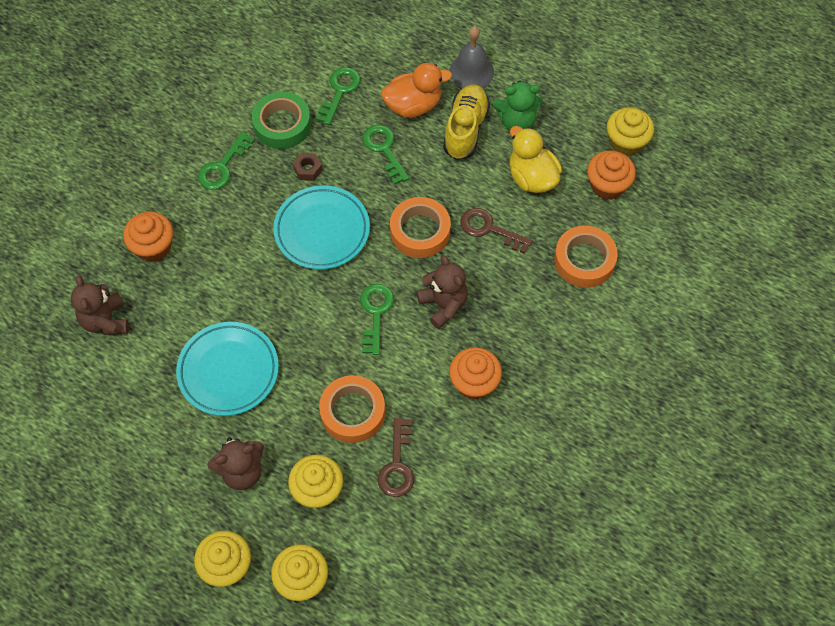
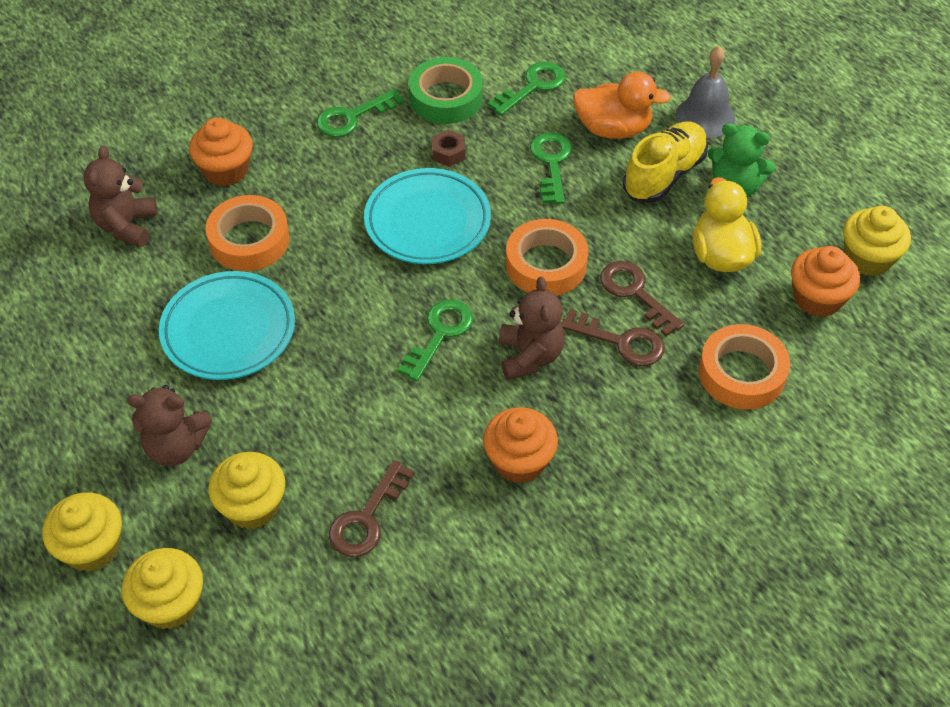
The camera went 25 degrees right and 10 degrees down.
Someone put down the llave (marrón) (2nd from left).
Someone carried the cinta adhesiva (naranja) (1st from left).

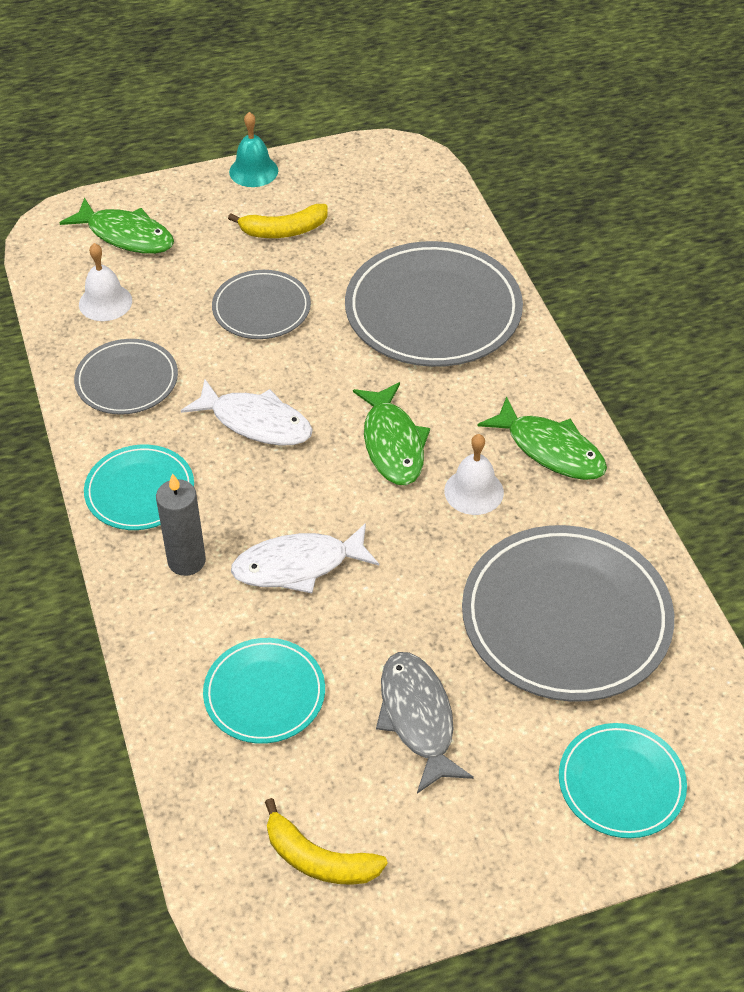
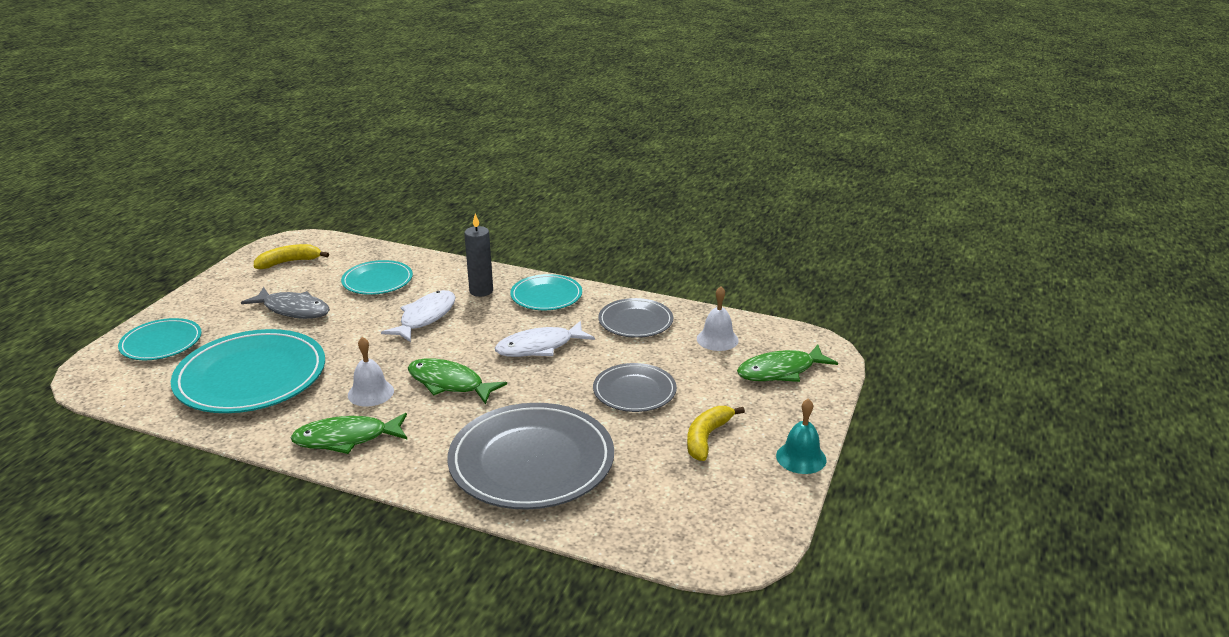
The camera went 130 degrees right and 20 degrees down.
Someone repainted the plato (gris) (4th from left), which became the plato (turquesa) (2nd from left).

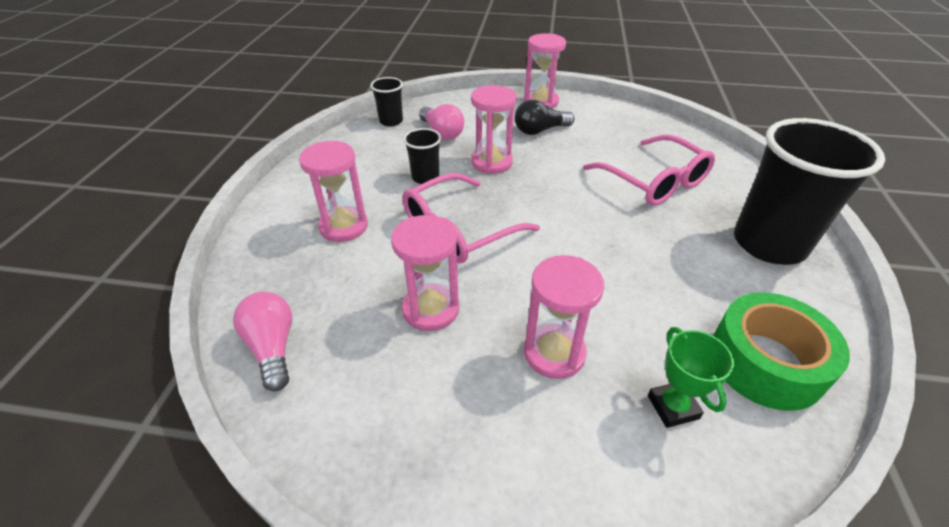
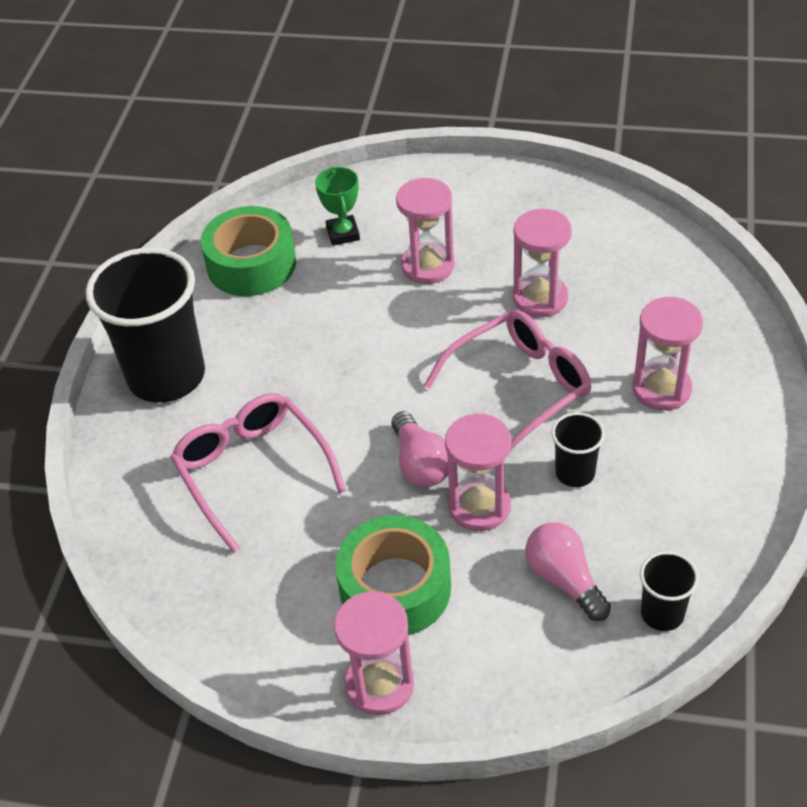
The camera went 175 degrees left and 5 degrees up.
Someone carried the bombilla (rosa) (1st from left).
Someone swapped the bombilla (negro) for the cinta adhesiva (verde) (2nd from left).

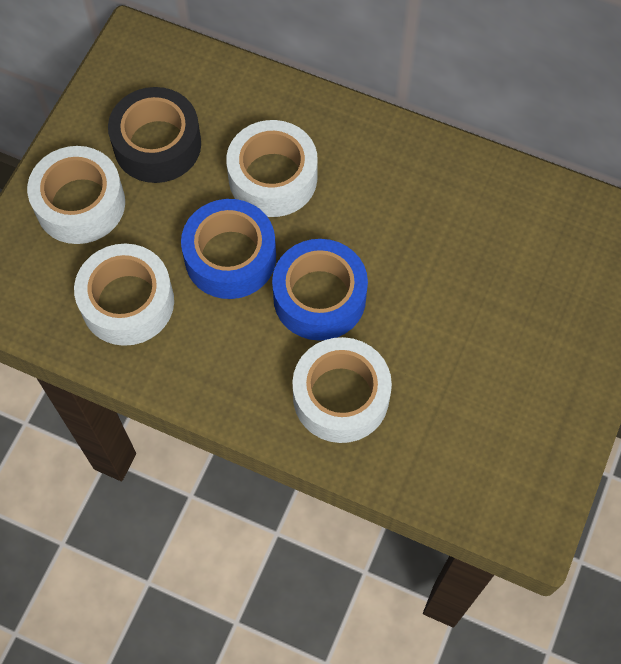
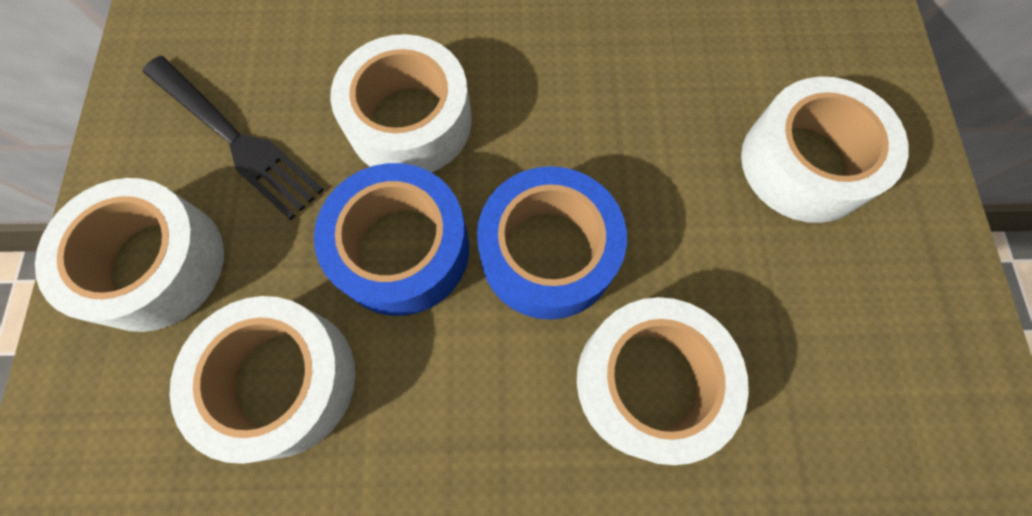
The camera went 25 degrees left and 5 degrees up.
Someone put down the cinta adhesiva (blanco) (5th from left).
Someone swapped the cinta adhesiva (negro) for the tenedor (negro).

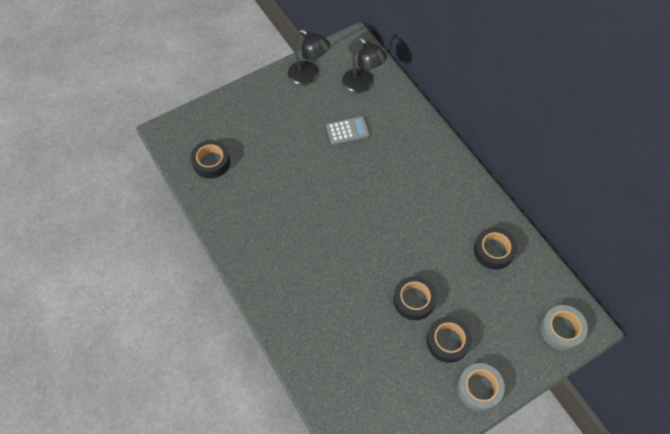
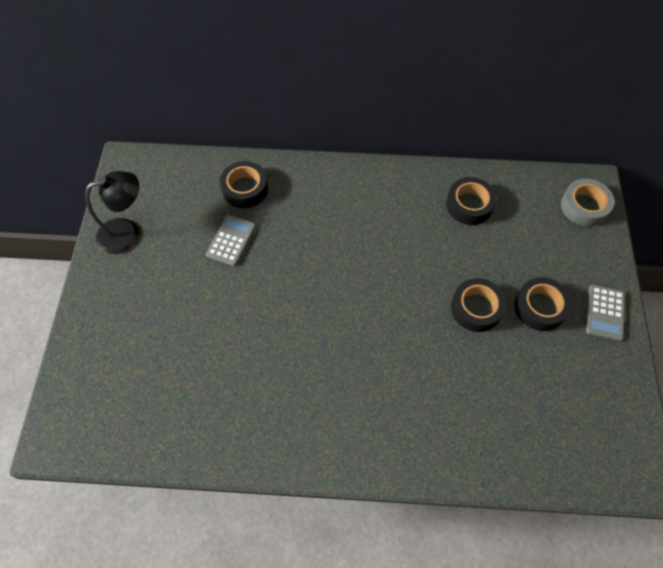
The camera went 55 degrees left and 0 degrees up.
Someone took away the lámpara (negro) (2nd from left).
Someone carried the cinta adhesiva (negro) (1st from left).
Someone swapped the cinta adhesiva (gris) (1st from left) for the calculadora (gris) (2nd from left).

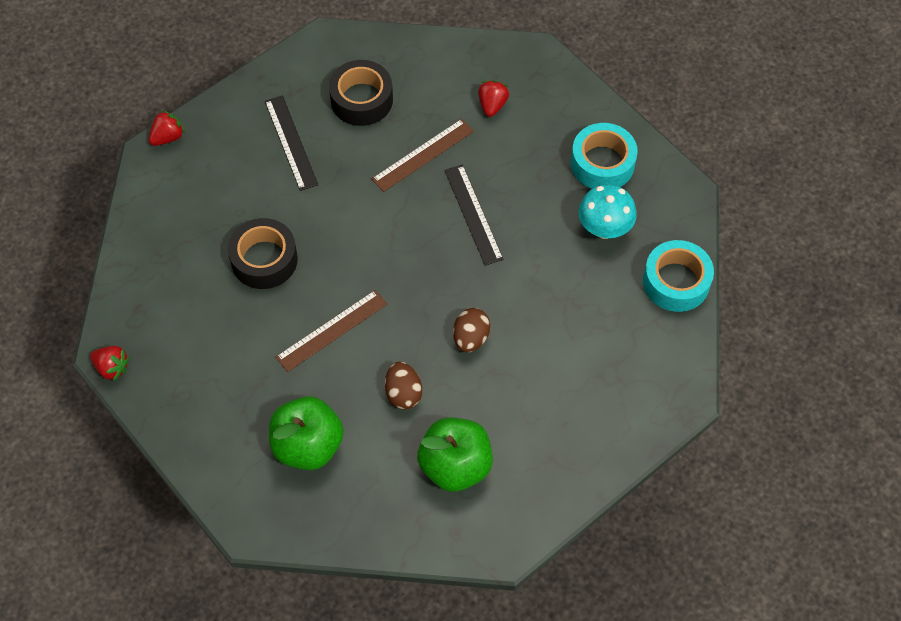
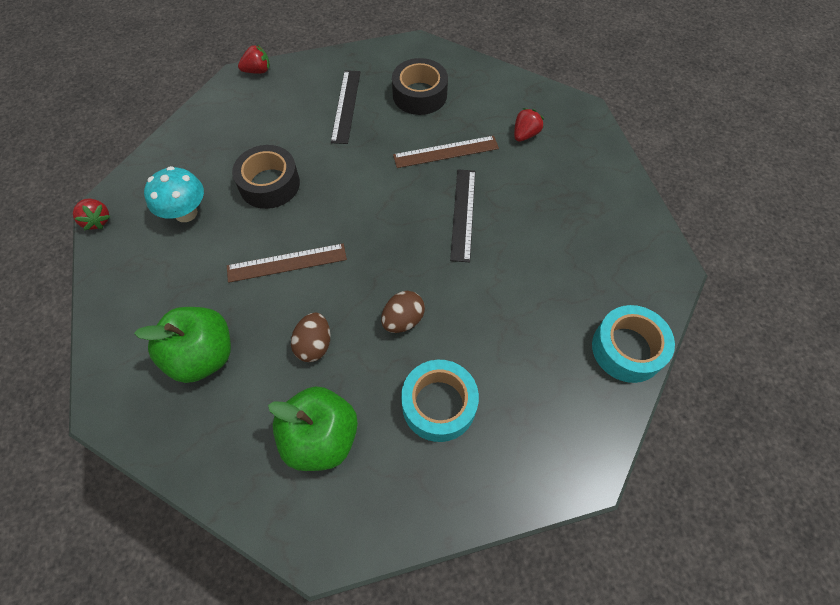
The camera went 25 degrees right and 0 degrees up.
Someone carried the cinta adhesiva (turquesa) (1st from left).
Someone carried the seta (turquesa).

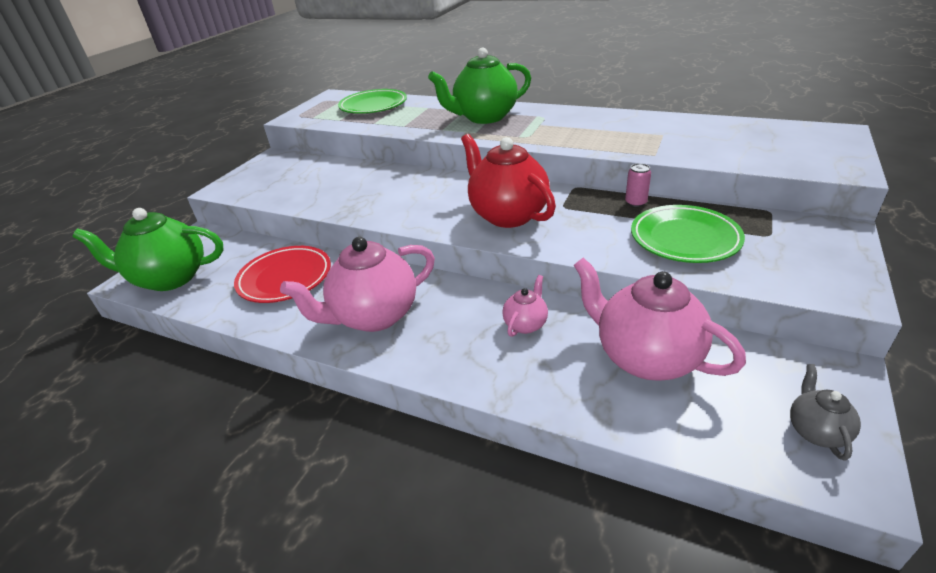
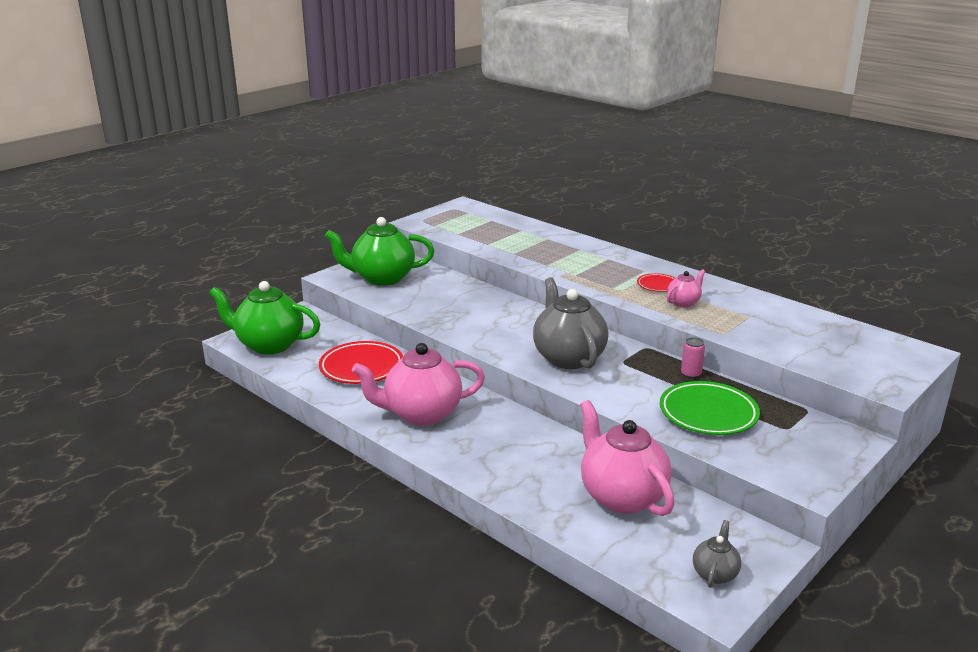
The camera went 15 degrees right and 10 degrees down.
Someone took away the plato (verde) (1st from left).
Someone put down the plato (rojo) (2nd from left).
Someone carried the tetera (verde) (2nd from left).
Someone carried the tetera (rosa) (2nd from left in the first image).
Someone repainted the tetera (rojo), which became the tetera (gris) (1st from left).

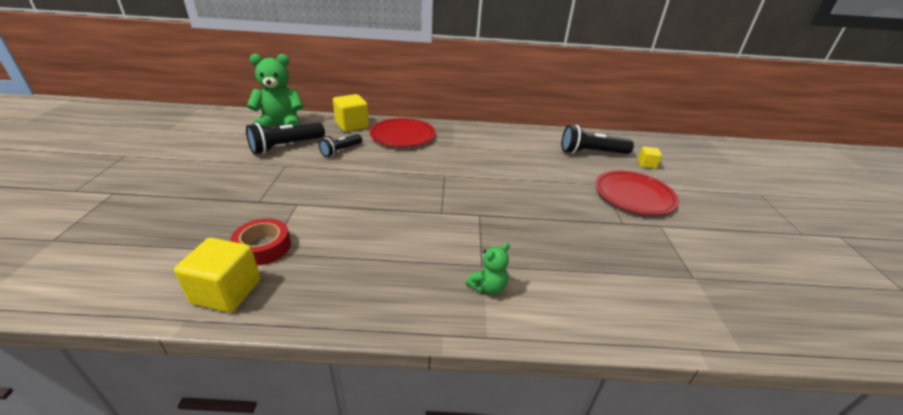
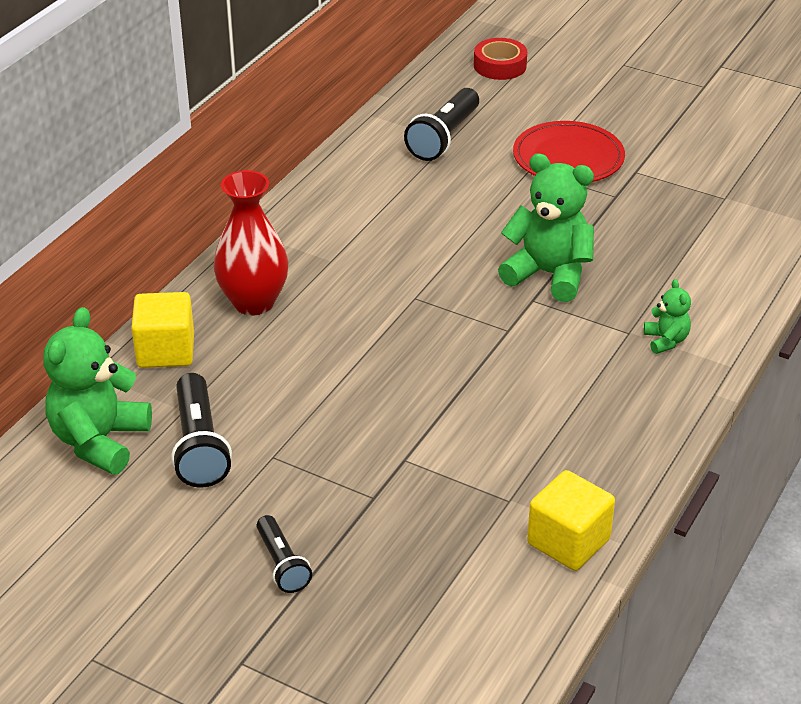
The camera went 60 degrees left and 5 degrees up.
Someone took away the cubo (amarillo) (3rd from left).
Someone put down the osito (verde) (2nd from left).
Someone carried the cinta adhesiva (rojo).
Someone carried the lámpara de mano (negro) (2nd from left).
Someone swapped the plato (rojo) (1st from left) for the florero (rojo).

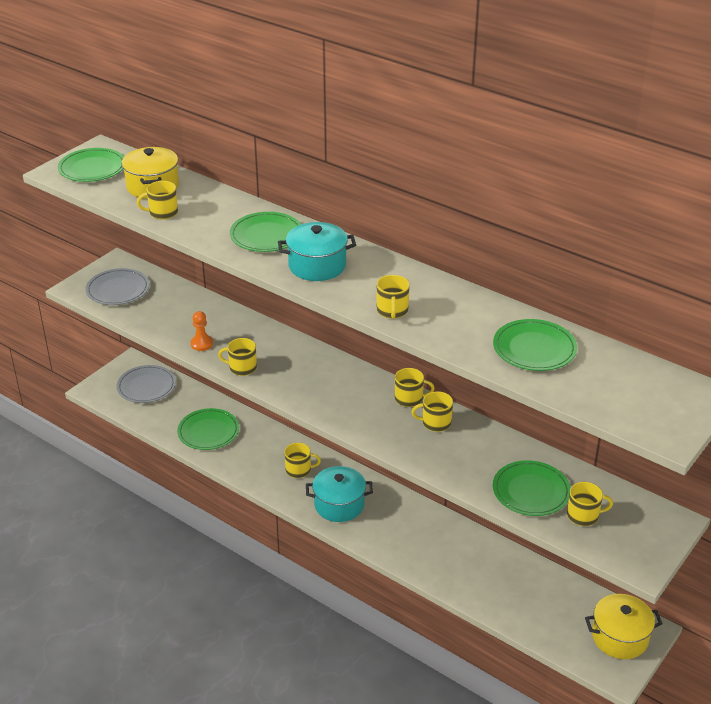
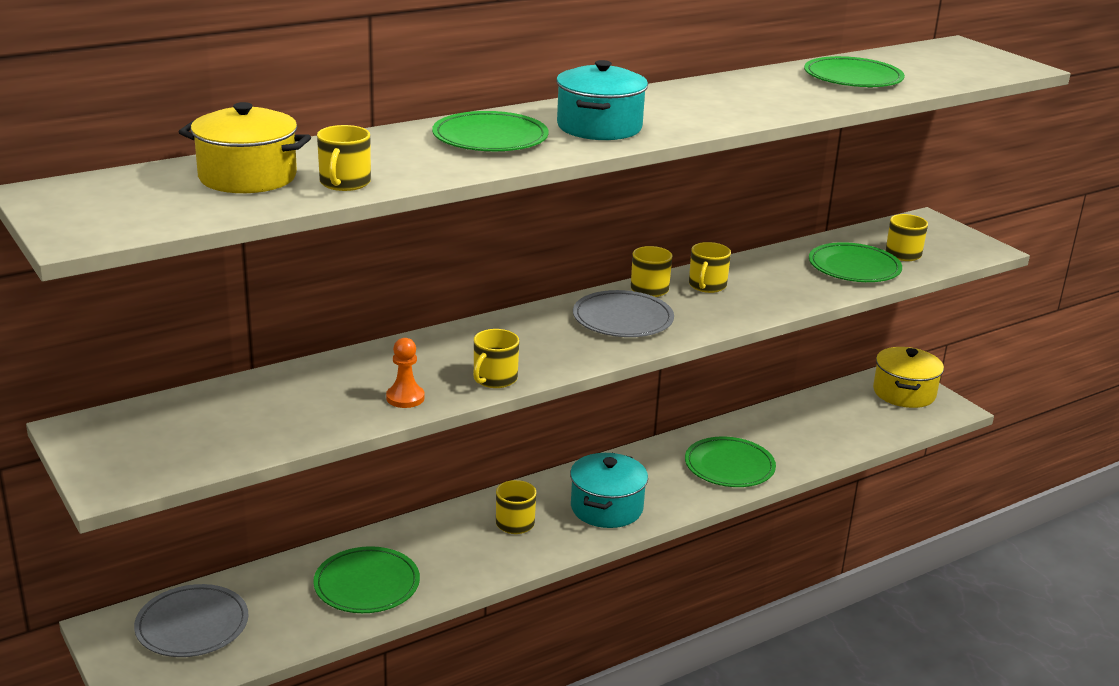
The camera went 70 degrees left and 10 degrees down.
Someone took away the taza (amarillo) (4th from left).
Someone carried the plato (verde) (1st from left in the first image).
Someone carried the plato (gris) (1st from left in the first image).

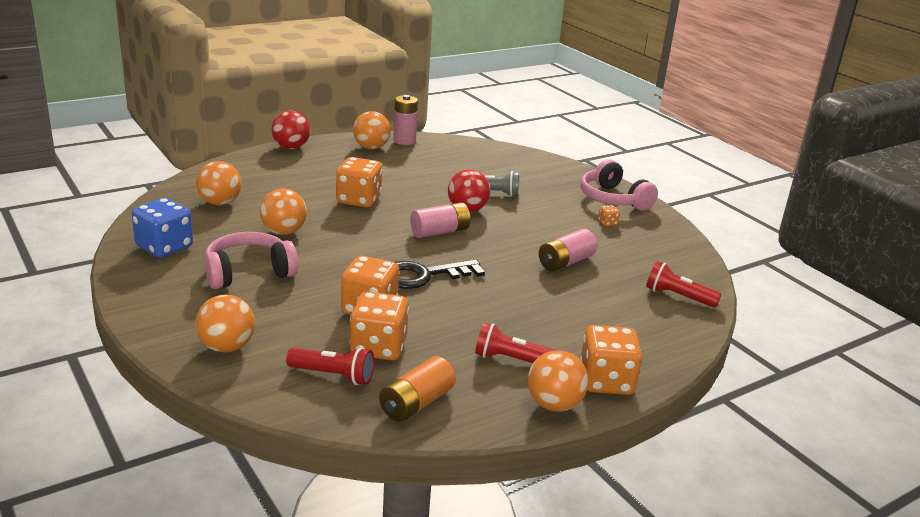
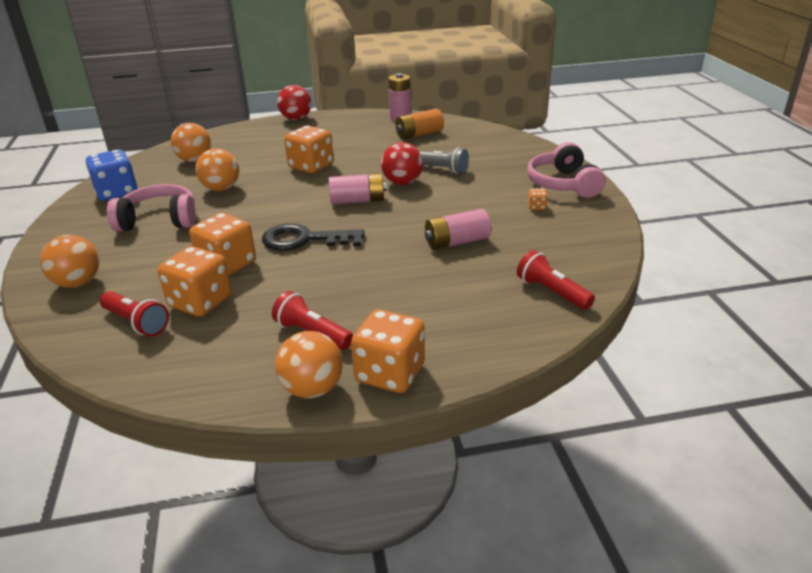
The camera went 25 degrees right and 5 degrees up.
Someone took away the pelota (naranja) (4th from left).
Someone carried the pila (naranja).

